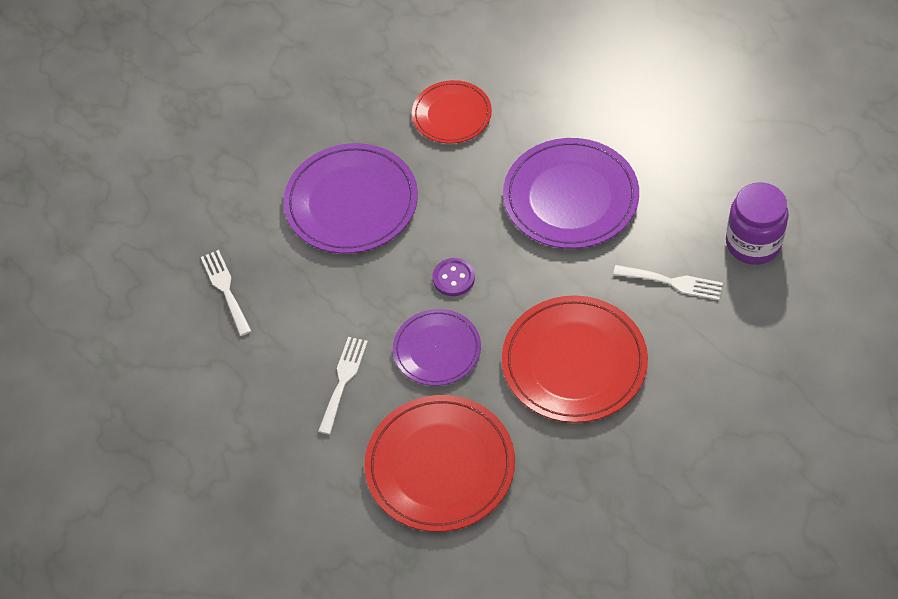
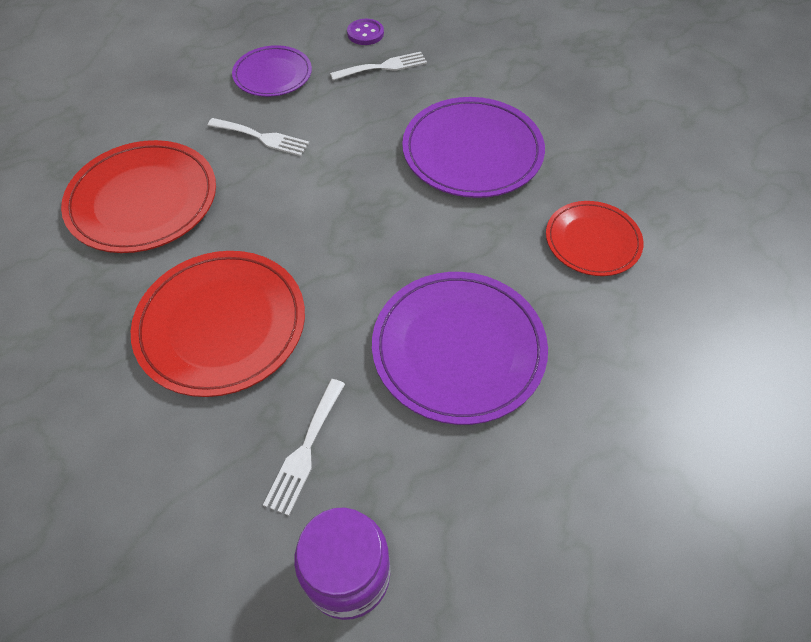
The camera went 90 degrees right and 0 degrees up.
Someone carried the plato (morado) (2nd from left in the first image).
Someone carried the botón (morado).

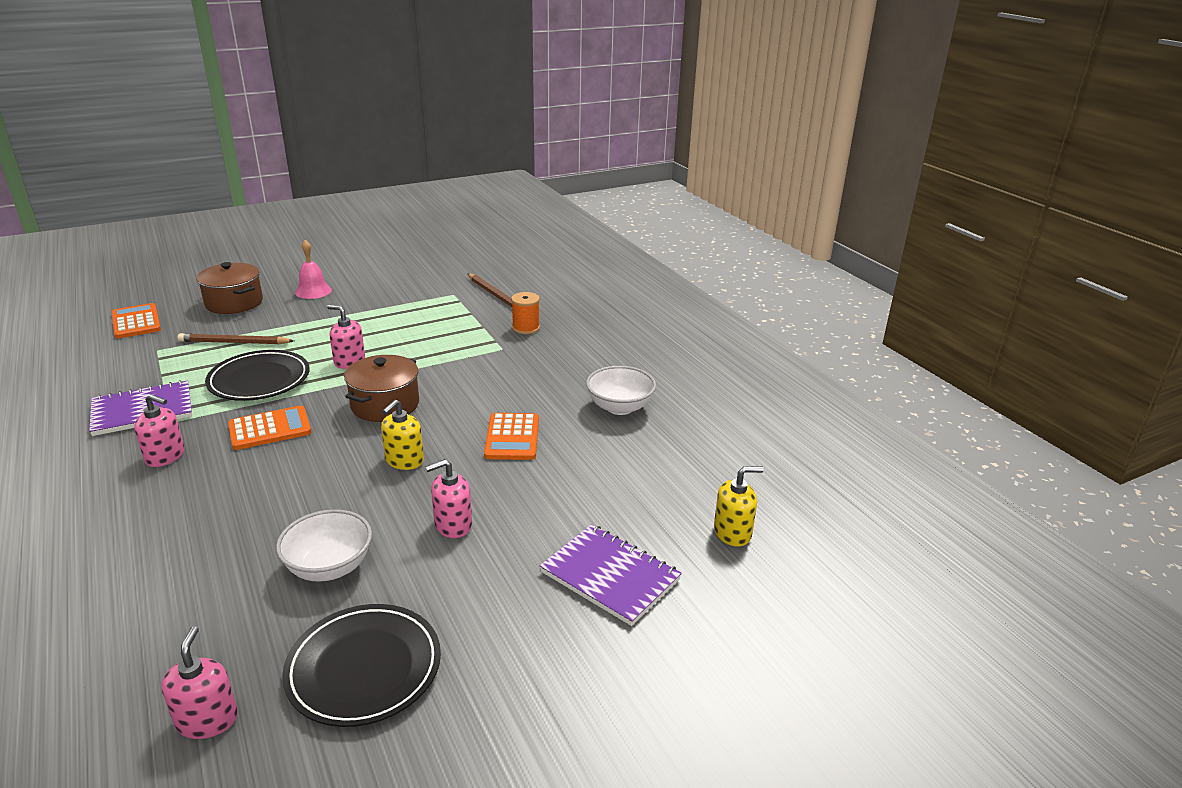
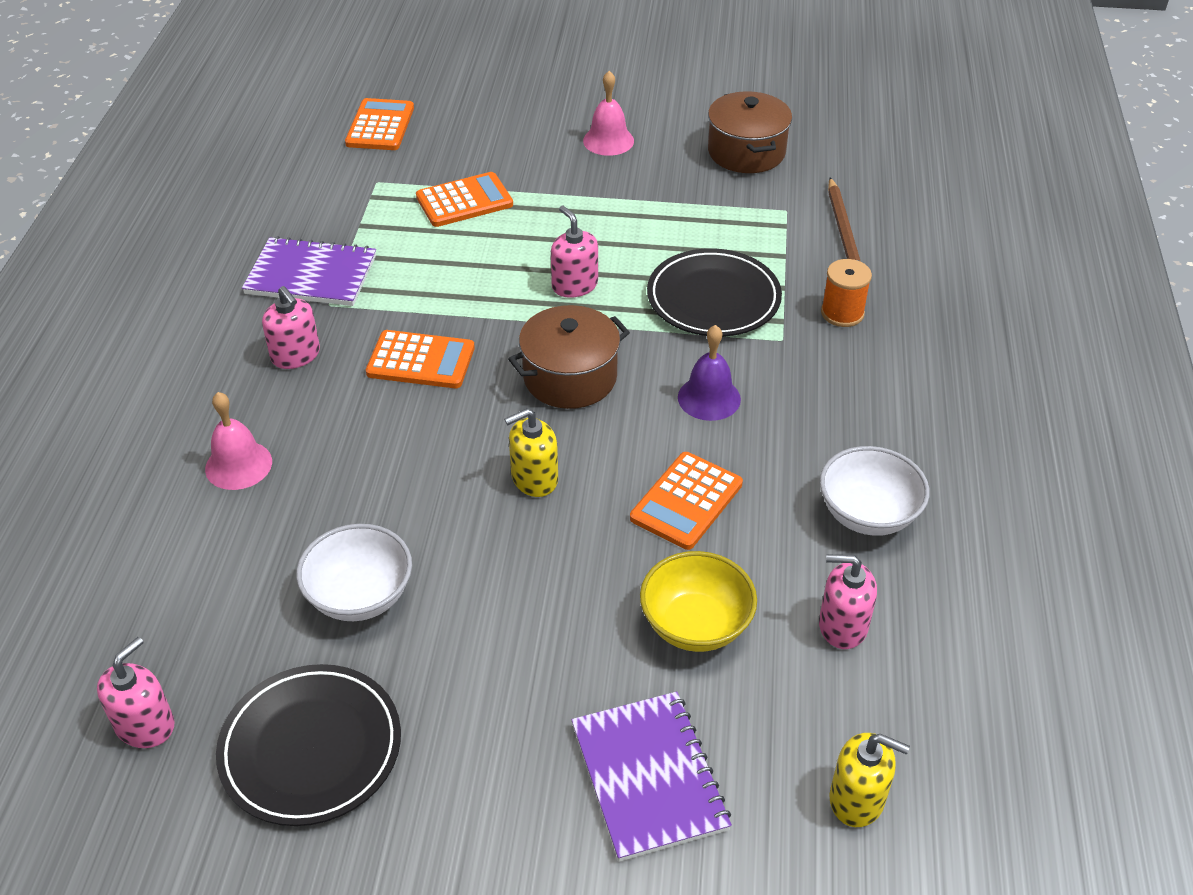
The camera went 35 degrees right and 15 degrees up.
Someone put down the campana (rosa) (1st from left).
Someone put down the cuenco (amarillo).
Someone put down the campana (morado).
Someone carried the olla (marrón) (1st from left in the first image).
Someone carried the plato (negro) (1st from left in the first image).
Someone carried the dispensador de jabón (rosa) (4th from left).
Someone swapped the lápiz (marrón) (1st from left) for the calculadora (naranja) (3rd from left).

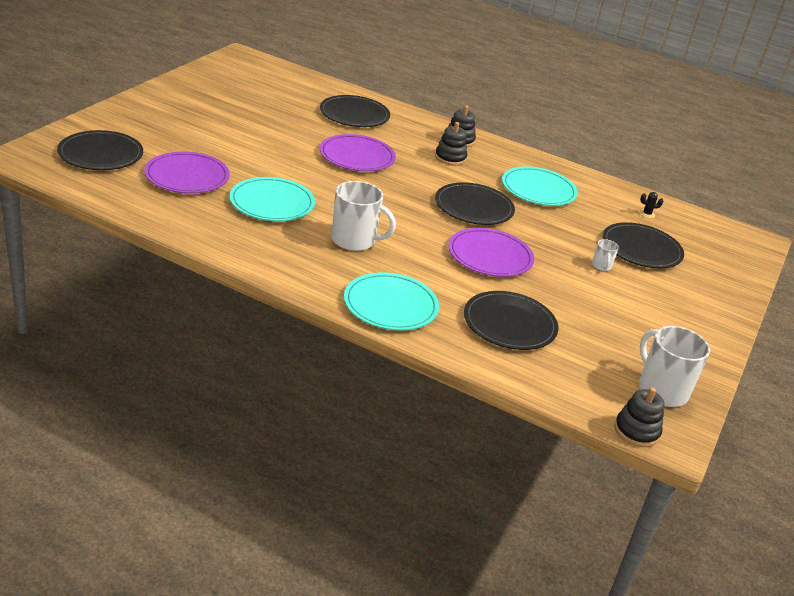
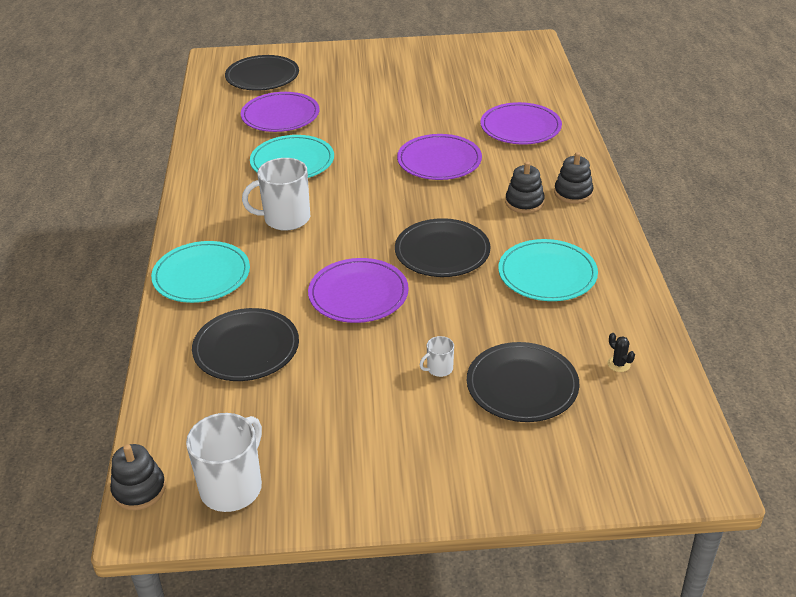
The camera went 65 degrees right and 5 degrees up.
Someone repainted the plato (negro) (2nd from left), which became the plato (morado) (4th from left).
Someone rotated the taza (blanco) (1st from left in the first image) by 90 degrees clockwise.

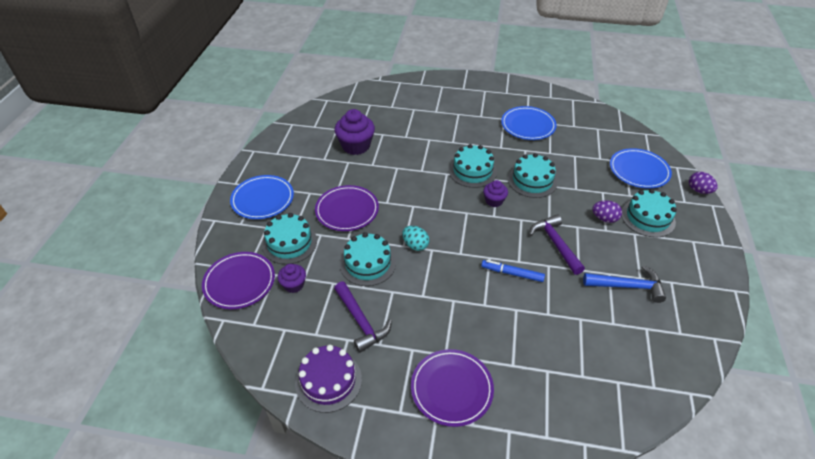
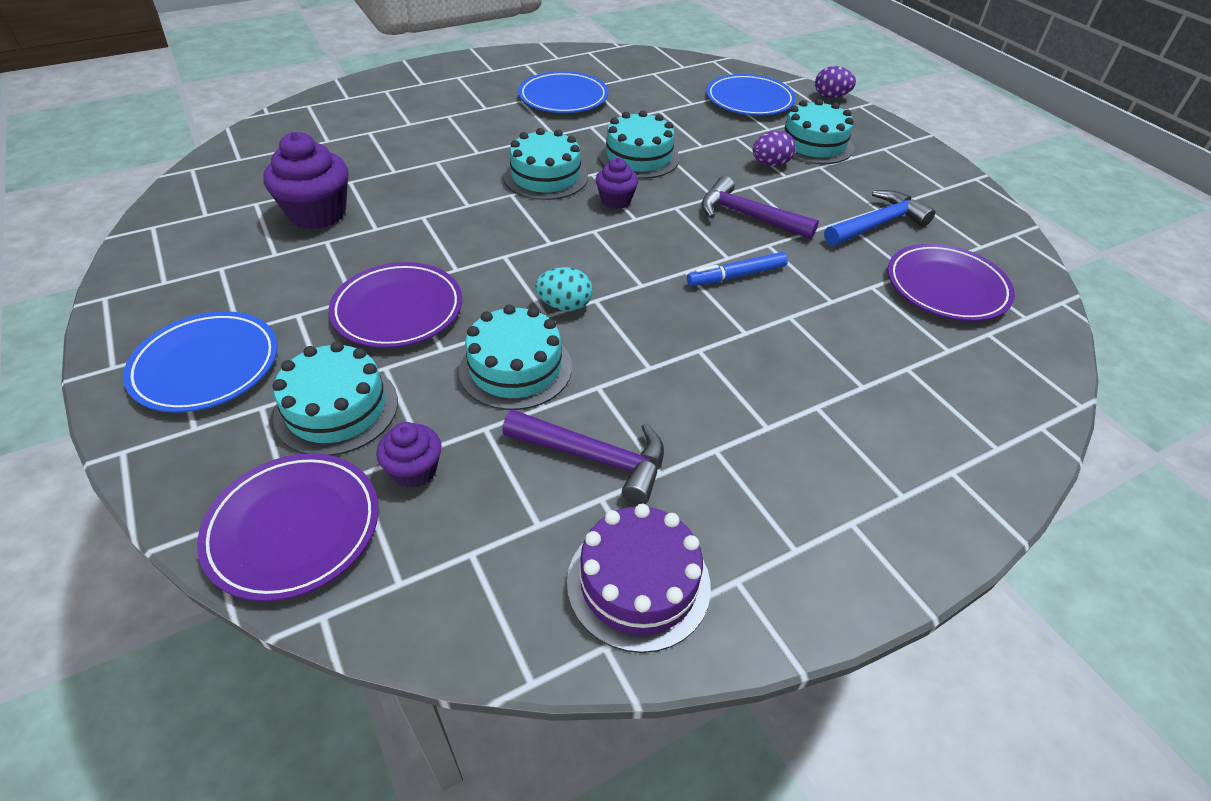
The camera went 40 degrees left and 0 degrees up.
Someone carried the plato (morado) (3rd from left).

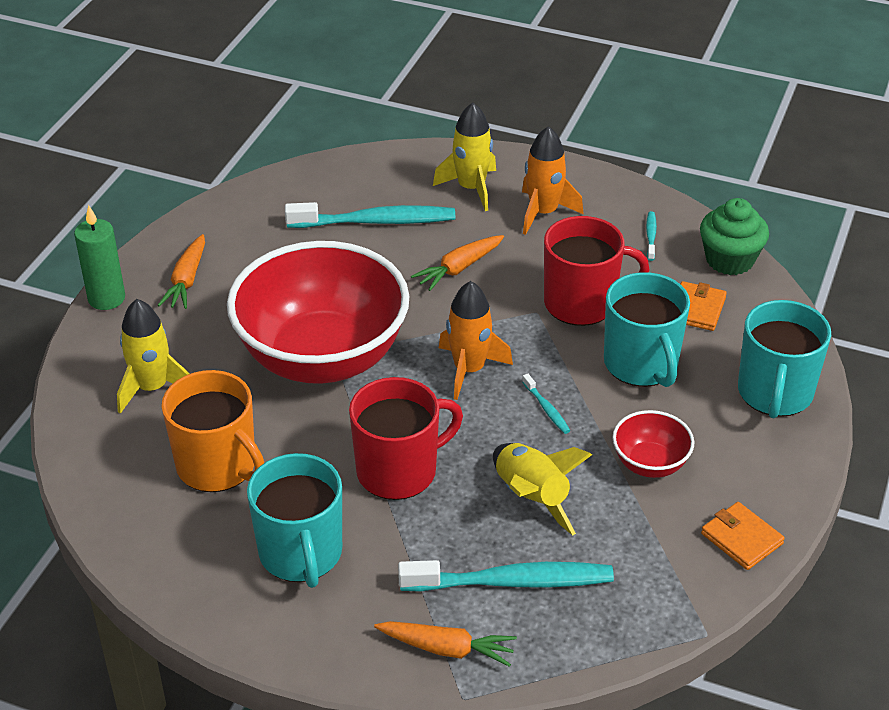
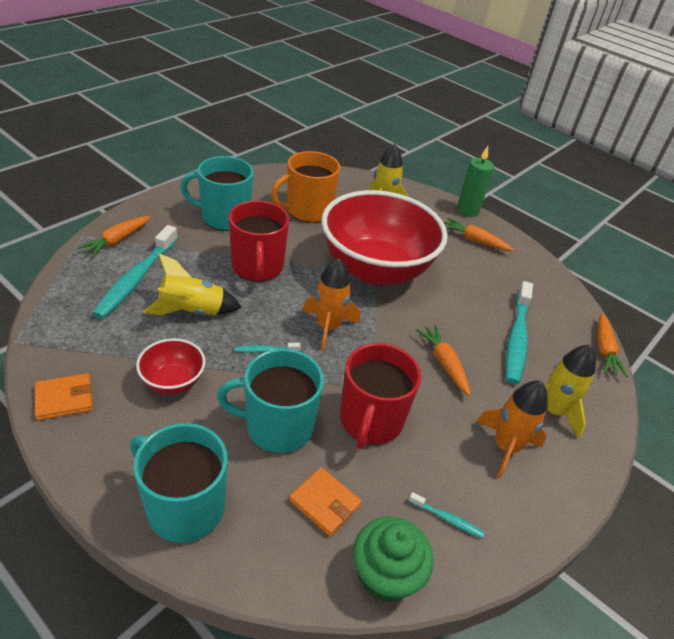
The camera went 105 degrees right and 0 degrees up.
Someone put down the zanahoria (naranja) (4th from left).

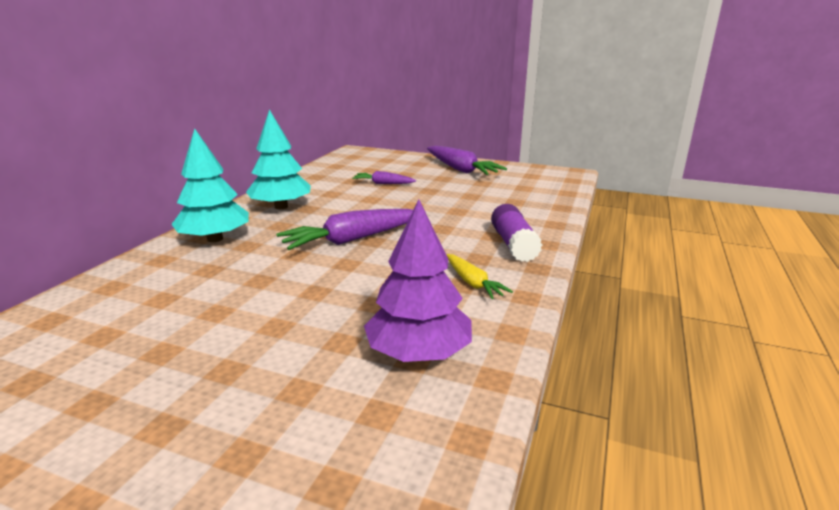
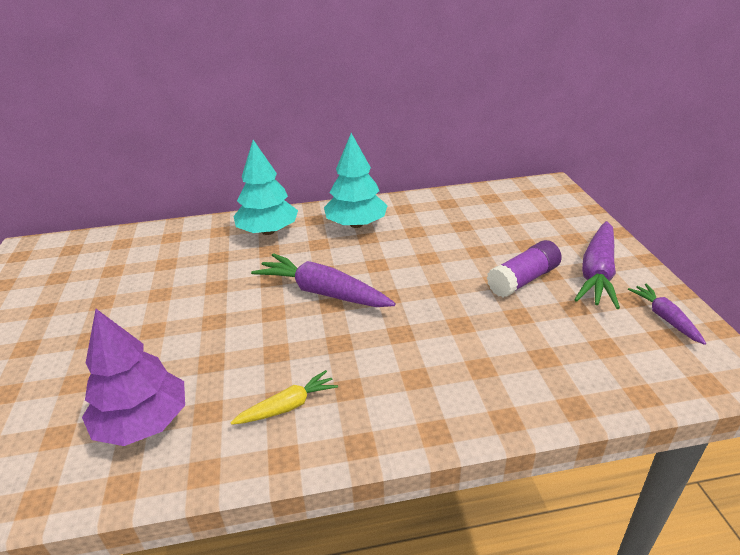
The camera went 60 degrees right and 10 degrees up.
Someone carried the zanahoria (morado) (2nd from left in the first image).
Someone carried the barra de pegamento (morado).
Someone rotated the zanahoria (amarillo) by 150 degrees counterclockwise.

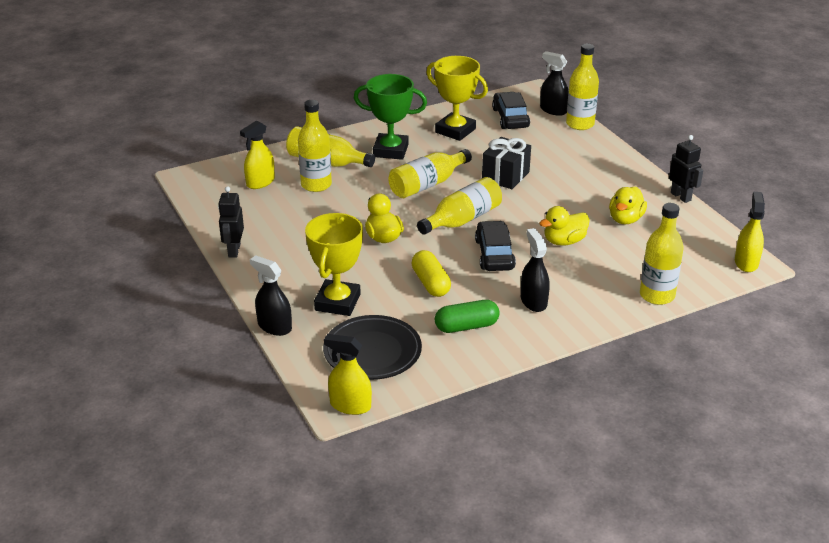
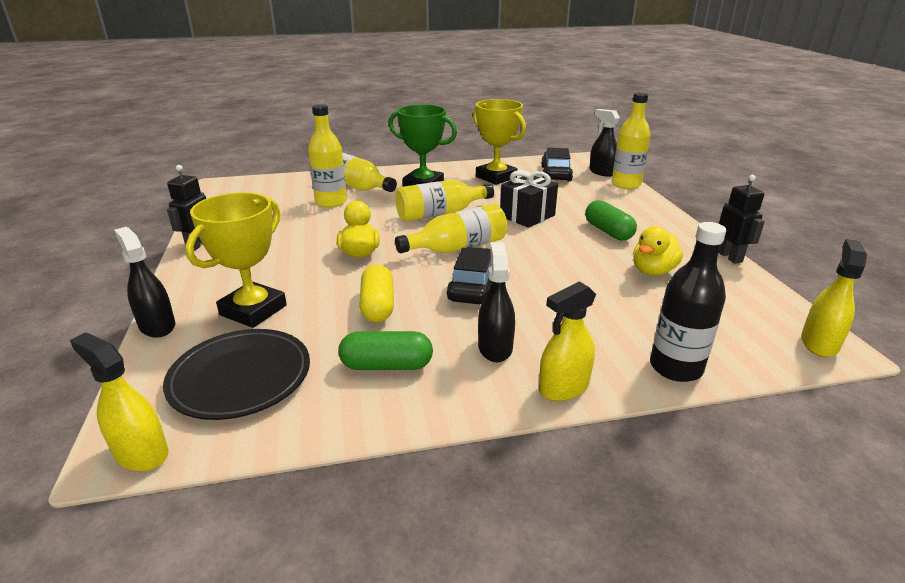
The camera went 15 degrees right and 5 degrees down.
Someone took away the pato (amarillo) (2nd from left).
Someone put down the cápsula (verde) (2nd from left).
Someone carried the pulverizador (amarillo) (1st from left in the first image).
Someone repainted the botella (amarillo) (6th from left), which became the botella (negro).

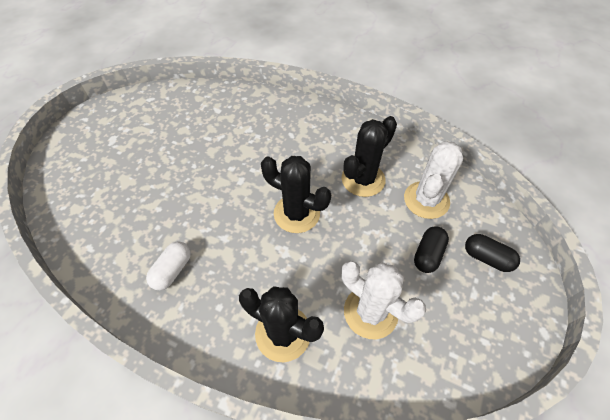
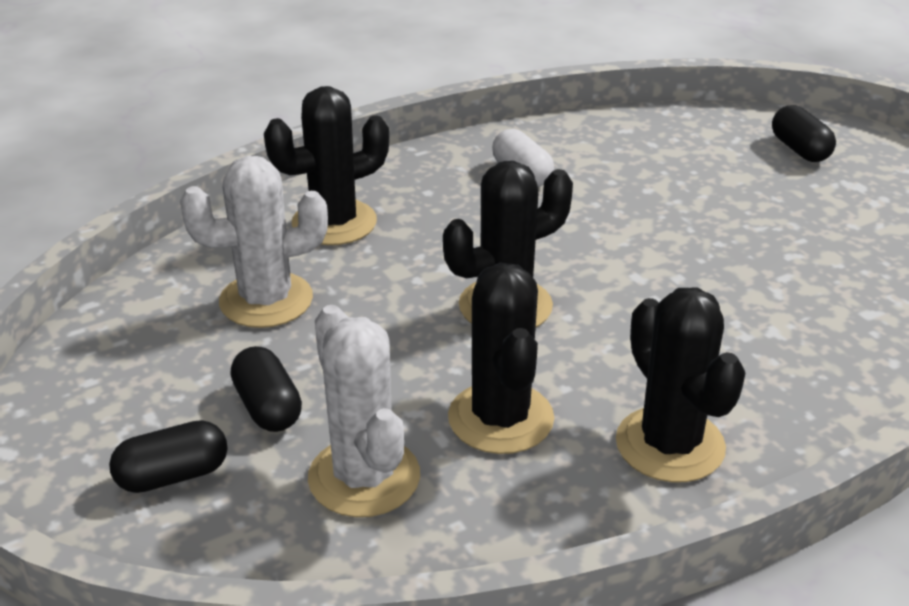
The camera went 125 degrees right and 20 degrees down.
Someone put down the cactus (negro) (4th from left).
Someone put down the cápsula (negro) (3rd from left).

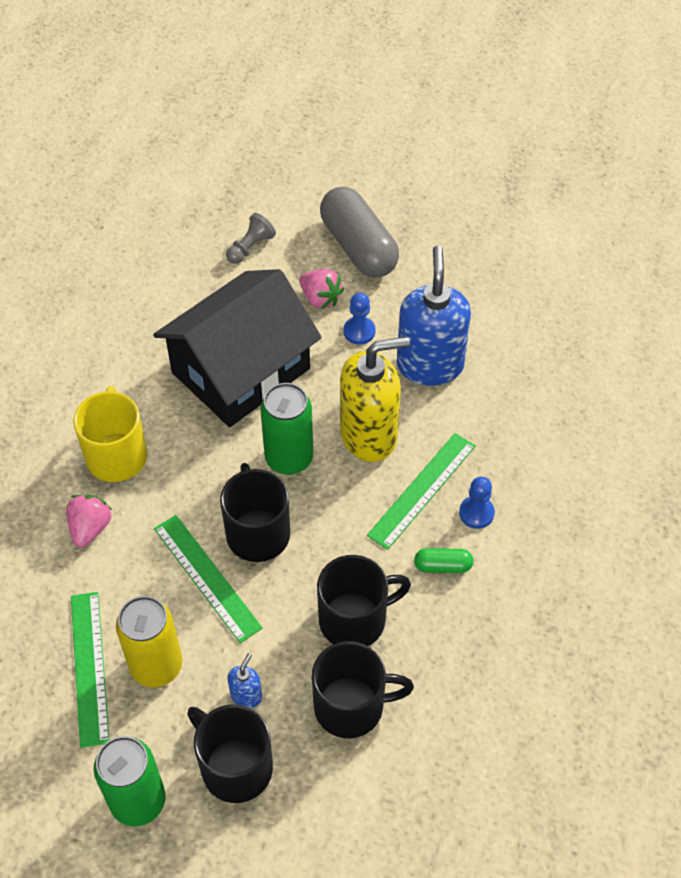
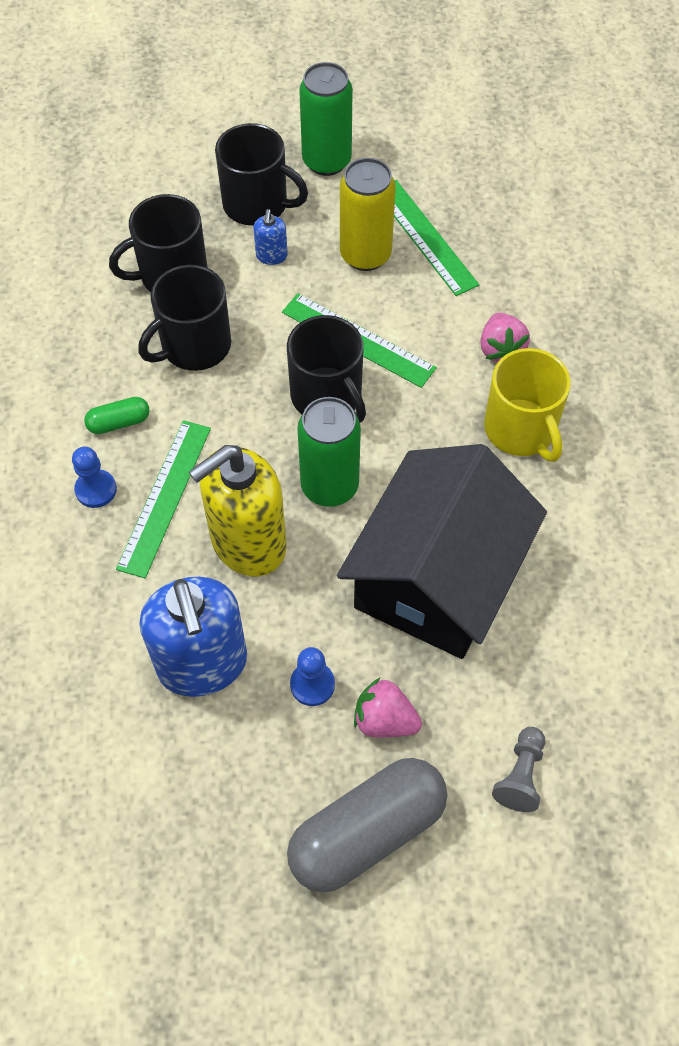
The camera went 160 degrees right and 5 degrees up.
Someone rotated the cápsula (gris) by 75 degrees counterclockwise.

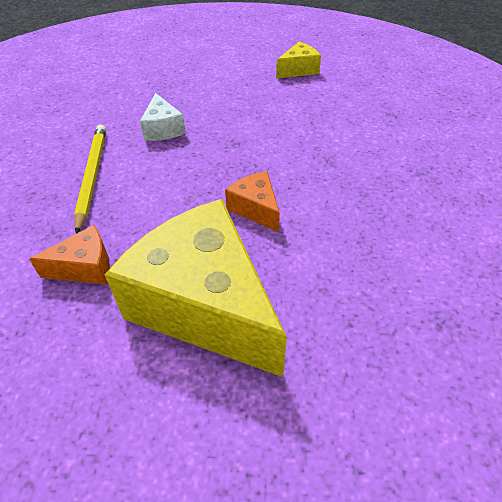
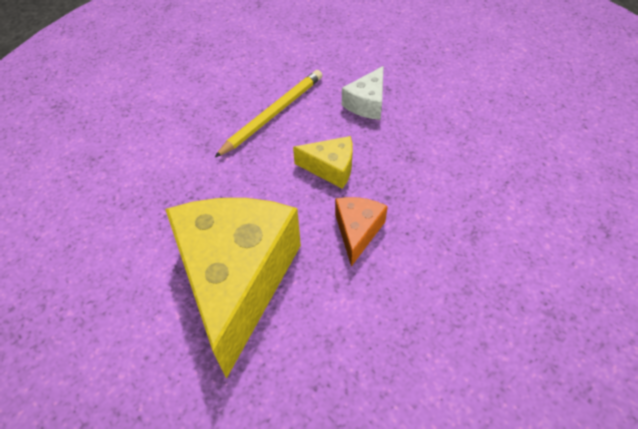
The camera went 45 degrees right and 5 degrees up.
Someone took away the queso (naranja) (1st from left).
Someone carried the queso (amarillo) (2nd from left).

